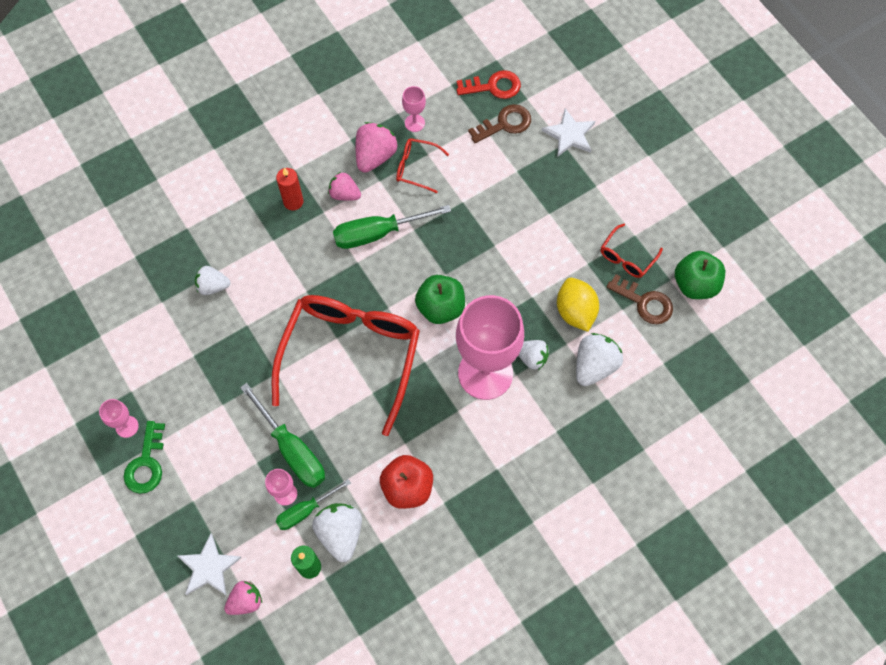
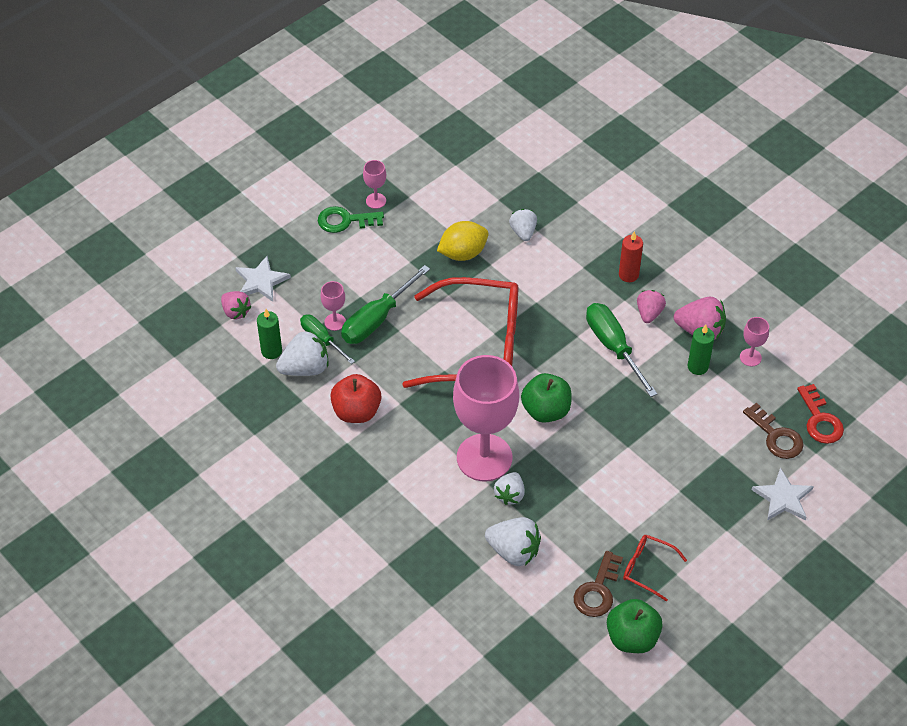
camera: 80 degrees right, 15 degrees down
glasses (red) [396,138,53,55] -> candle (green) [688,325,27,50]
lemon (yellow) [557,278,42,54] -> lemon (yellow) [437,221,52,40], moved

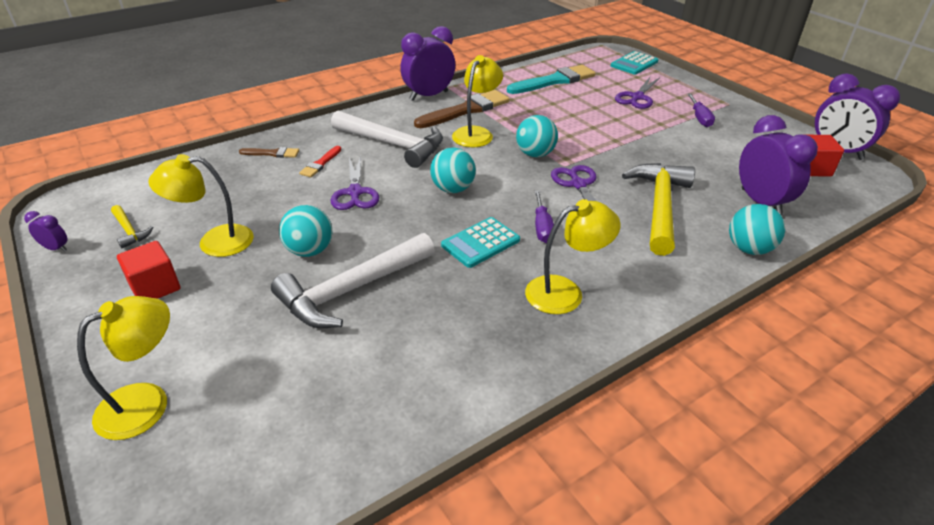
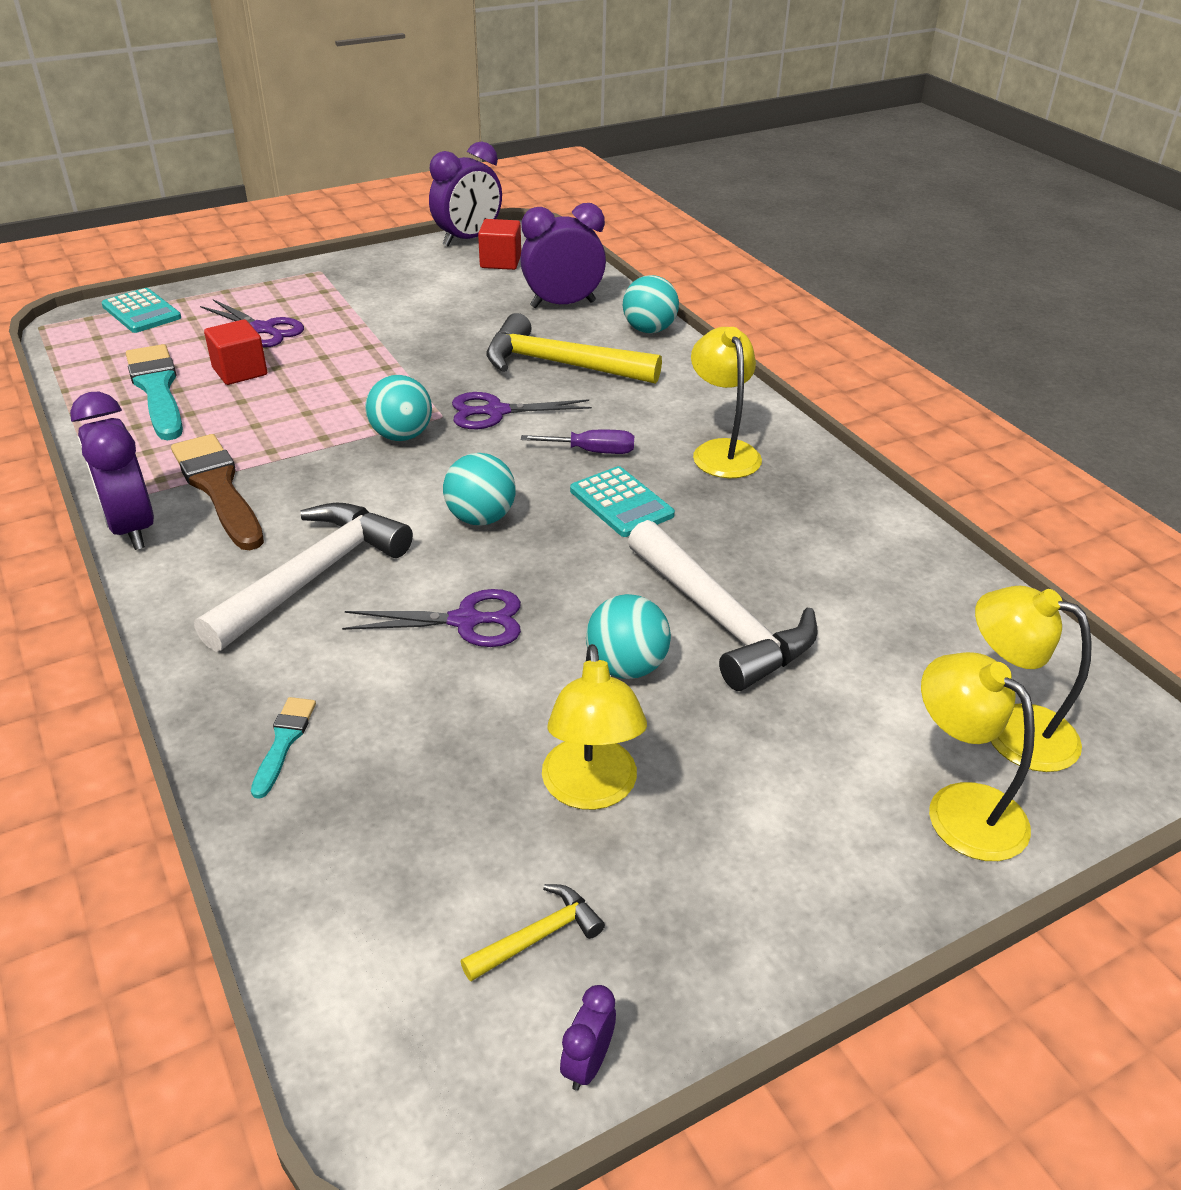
camera: 85 degrees left, 0 degrees up
lamp (yellow) [452,55,51,92] -> lamp (yellow) [975,586,117,186], moved
screwdriver (purple) [687,94,28,33] -> none
brush (red) [299,146,42,32] -> none
brush (brown) [239,147,60,11] -> brush (turquoise) [251,697,65,102]
cube (red) [117,241,63,58] -> cube (red) [204,319,63,66], moved

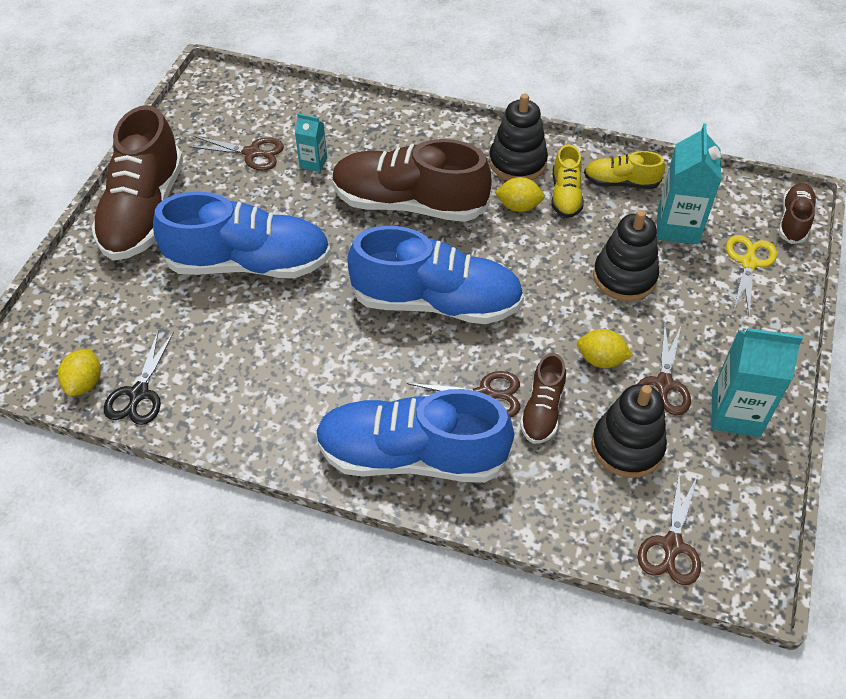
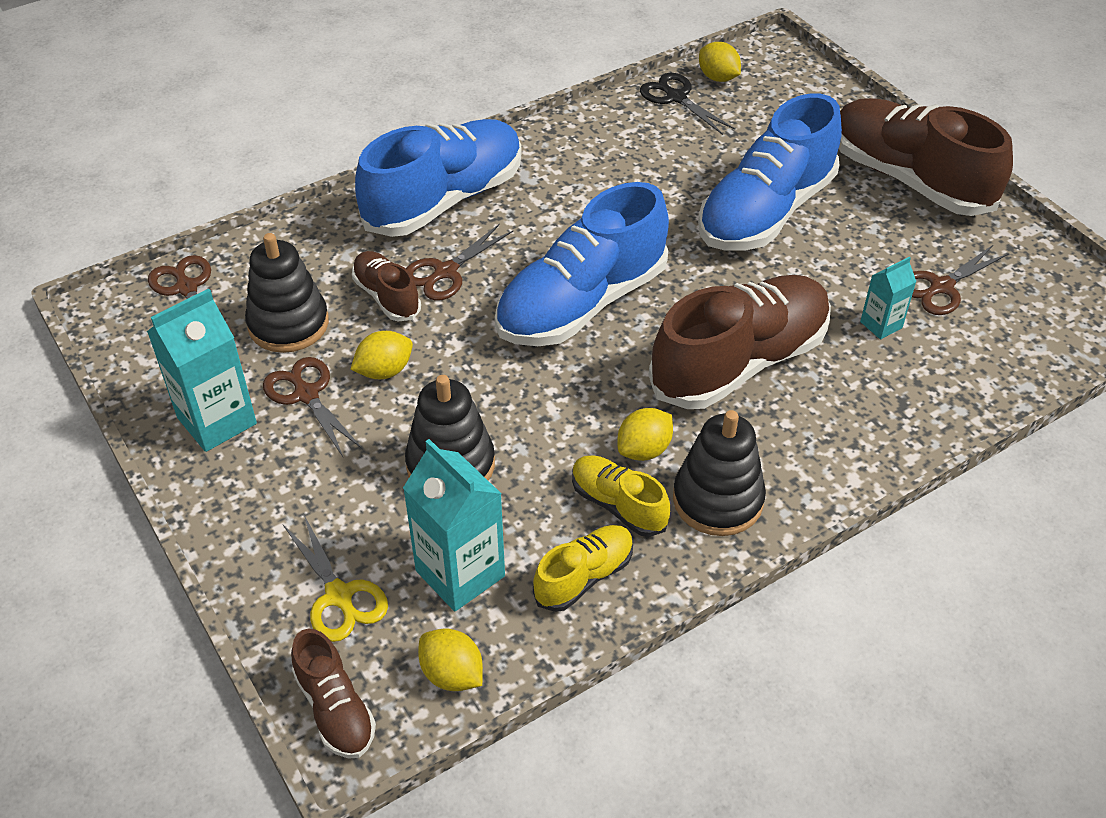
camera: 130 degrees right, 5 degrees down
none -> lemon (yellow) [418,628,65,63]

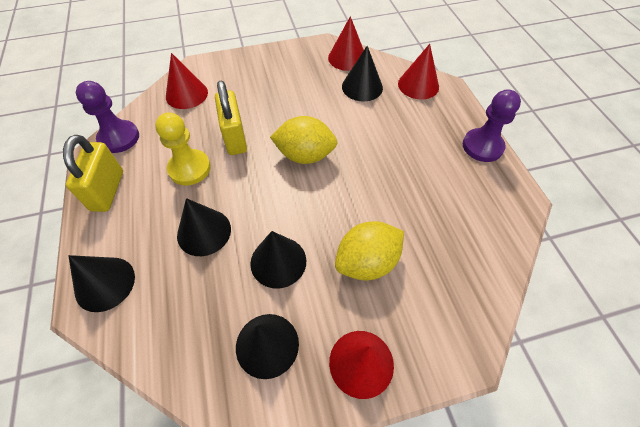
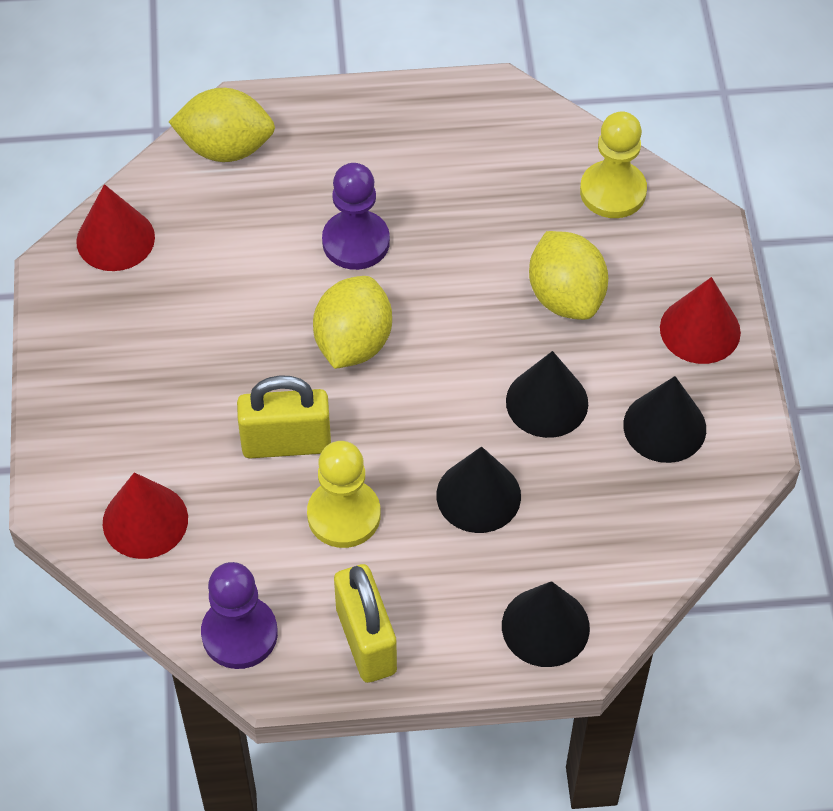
camera: 80 degrees left, 0 degrees up
cone (red) [398,44,41,55] -> lemon (yellow) [169,88,106,74]
cone (black) [342,46,41,55] -> none
pawn (purple) [463,89,58,73] -> pawn (purple) [322,163,68,107], moved
padlock (yellow) [63,135,60,77] -> padlock (yellow) [334,564,63,119], 60 degrees clockwise
none -> pawn (yellow) [580,111,67,107]

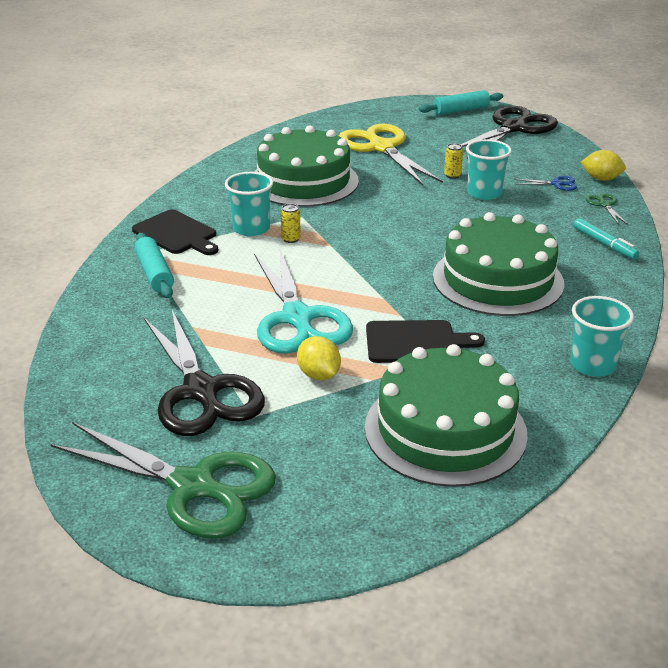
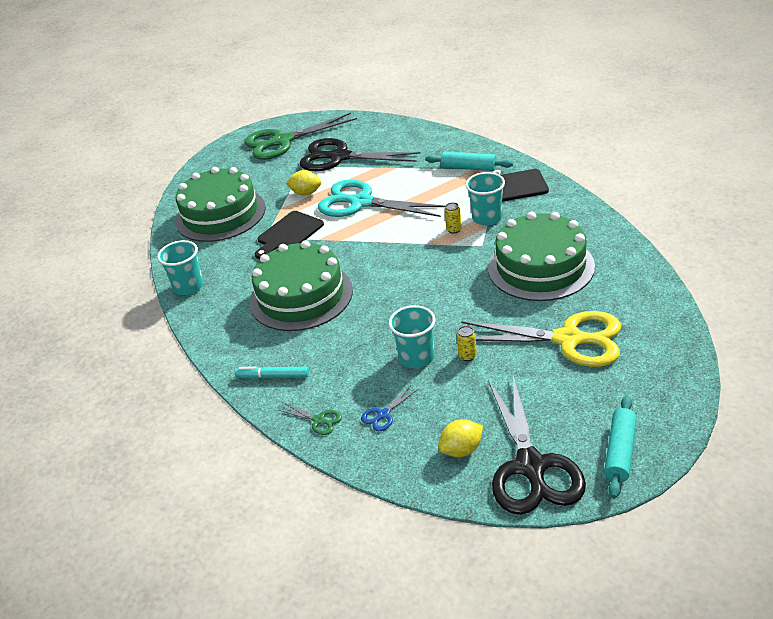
camera: 135 degrees right, 5 degrees up
lemon (yellow) [581,150,45,31] -> lemon (yellow) [438,419,45,38], moved

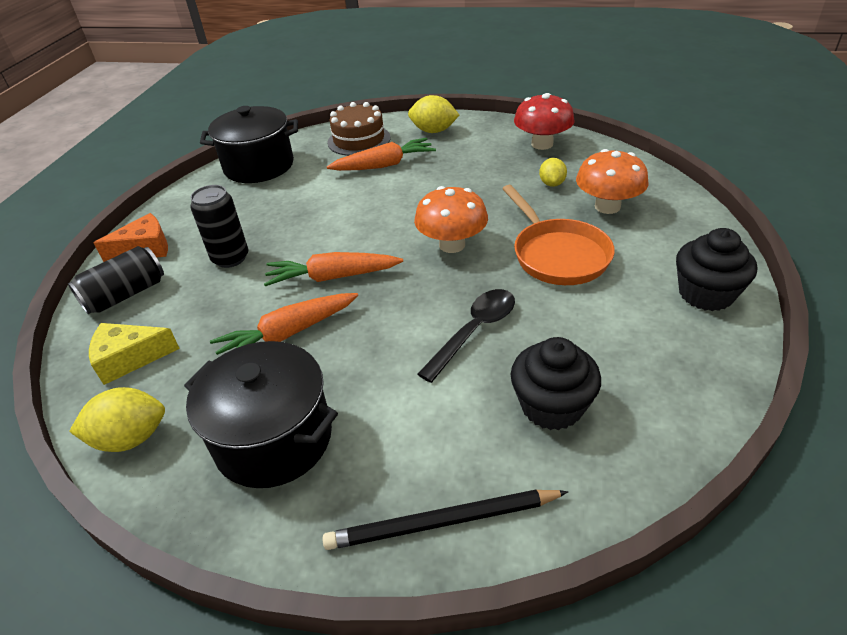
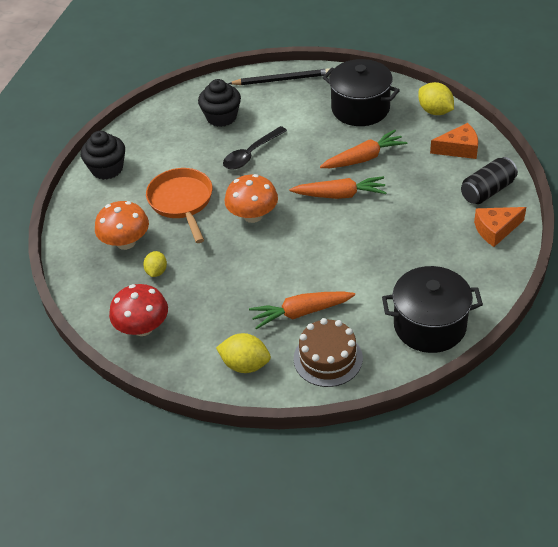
camera: 175 degrees left, 5 degrees up
can (black) [190,185,58,83] -> none
cheese (yellow) [89,323,91,62] -> cheese (orange) [430,123,48,36]
lemon (yellow) [69,387,96,65] -> lemon (yellow) [418,82,36,33], 60 degrees clockwise

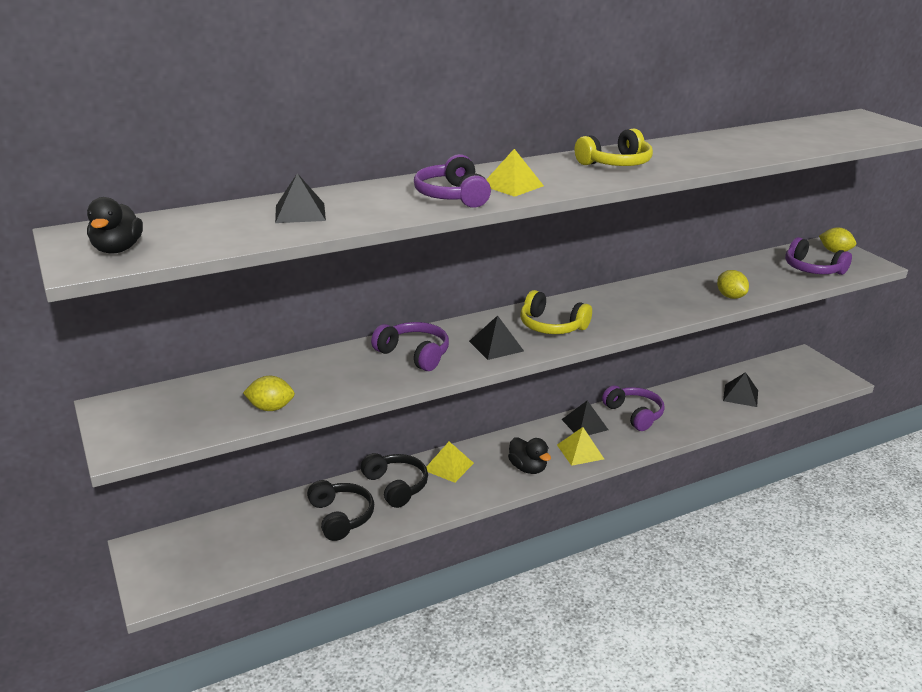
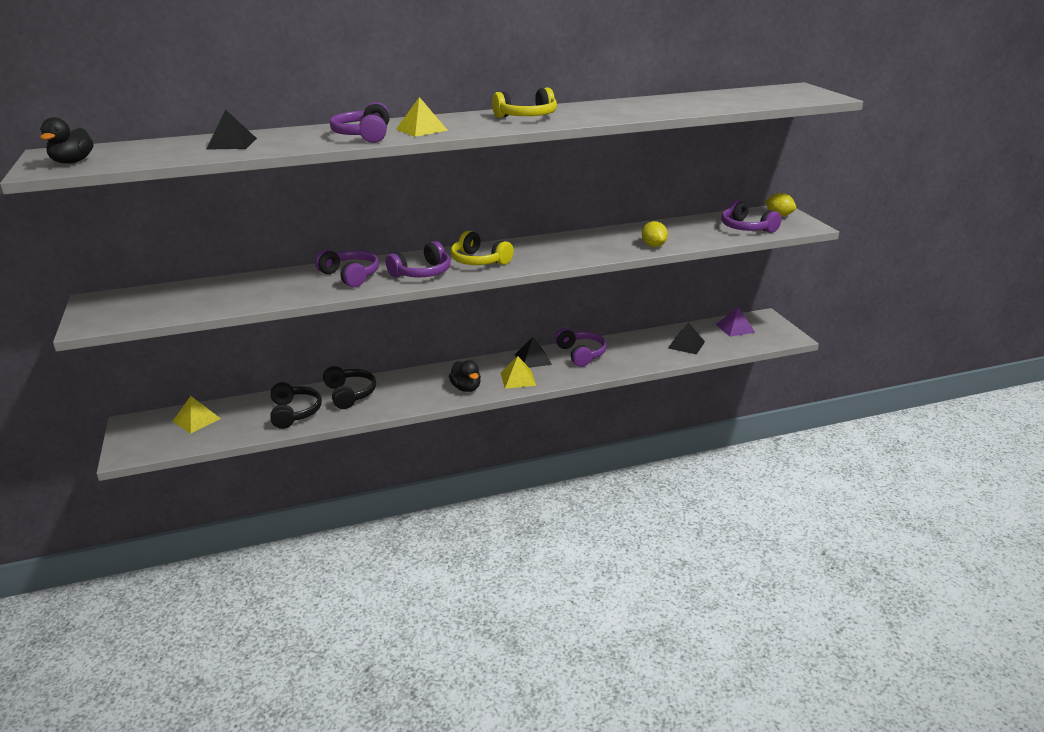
camera: 10 degrees right, 0 degrees up
pyramid (black) [469,315,55,45] -> headphones (purple) [386,241,65,36]
lemon (yellow) [243,376,52,35] -> none
pyramid (yellow) [426,441,48,42] -> pyramid (yellow) [172,396,49,38], moved
none -> pyramid (purple) [716,307,39,30]

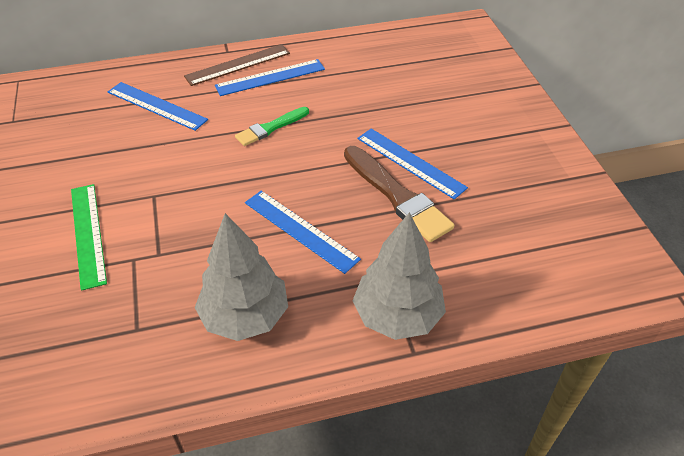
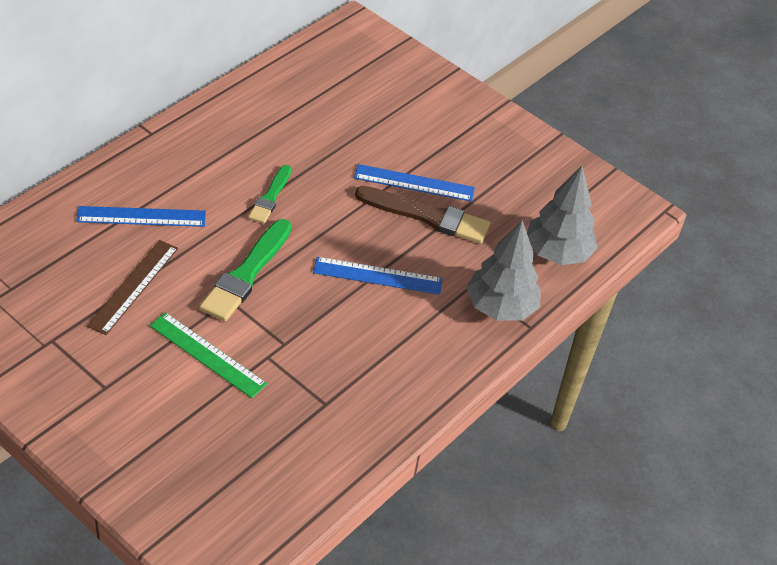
camera: 40 degrees left, 0 degrees up
ruler (brown) [184,44,106,42] -> ruler (brown) [87,240,91,95], moved
ruler (blue) [215,59,110,37] -> none
tree (grey) [195,213,93,128] -> tree (grey) [527,166,71,99], moved
none -> brush (green) [199,219,93,102]

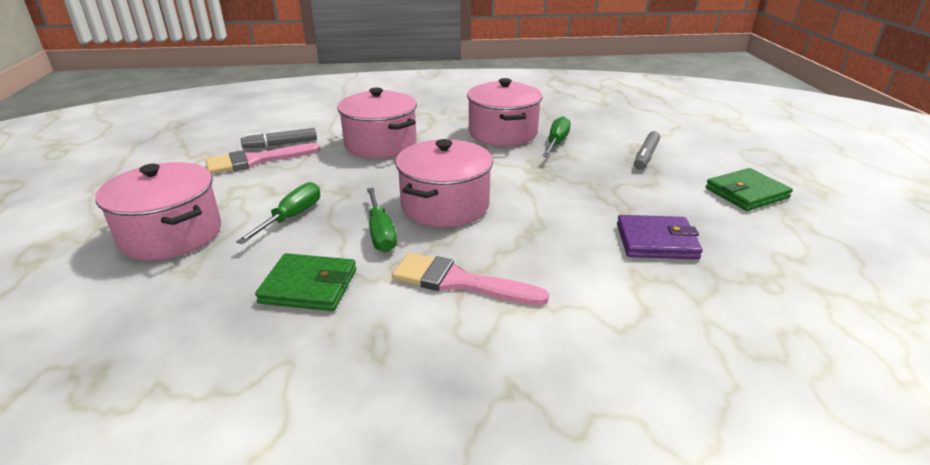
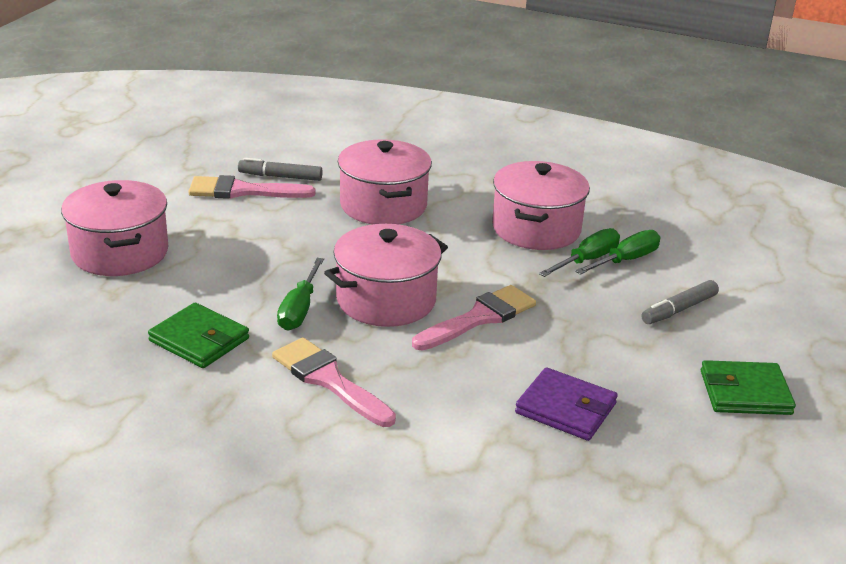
camera: 25 degrees right, 0 degrees up
screwdriver (green) [236,182,84,62] -> screwdriver (green) [575,230,86,45], moved
none -> brush (pink) [412,285,124,65]

